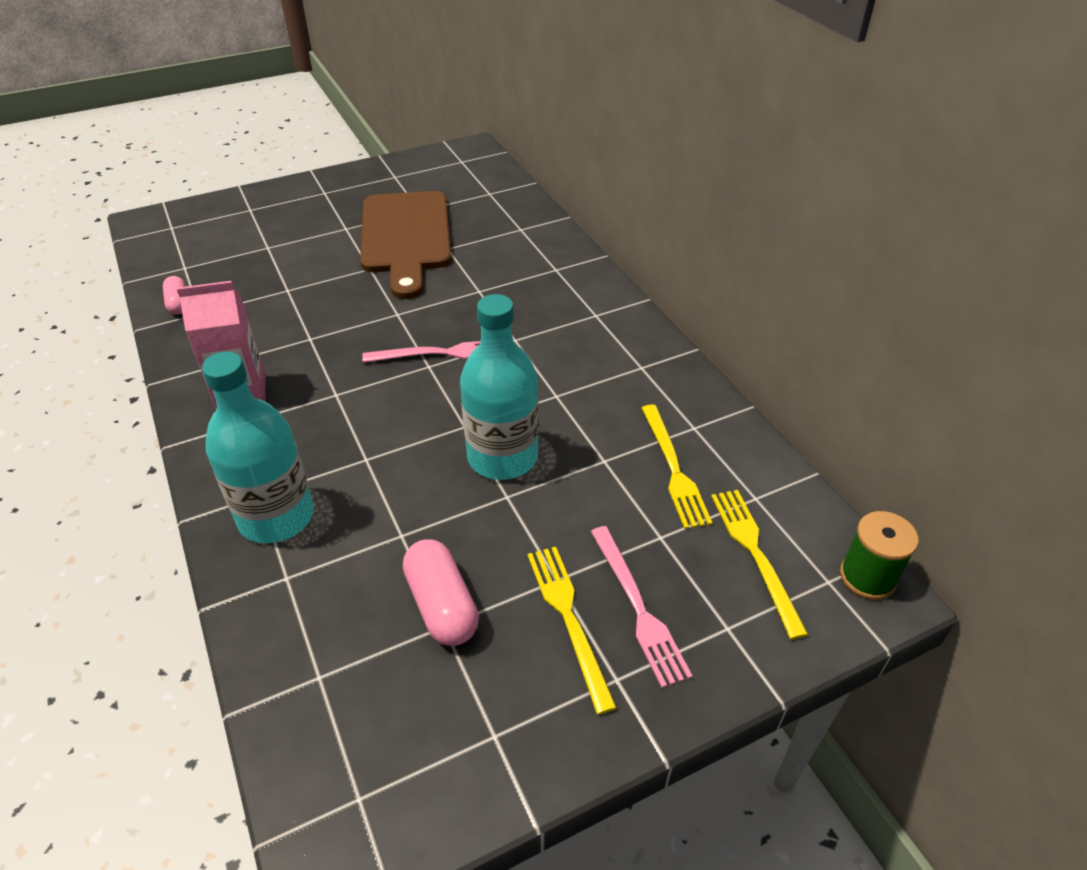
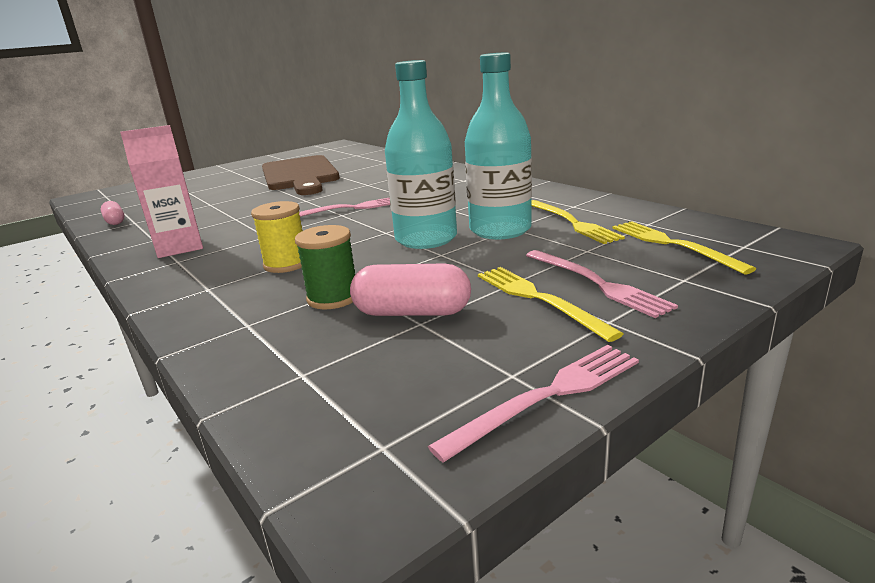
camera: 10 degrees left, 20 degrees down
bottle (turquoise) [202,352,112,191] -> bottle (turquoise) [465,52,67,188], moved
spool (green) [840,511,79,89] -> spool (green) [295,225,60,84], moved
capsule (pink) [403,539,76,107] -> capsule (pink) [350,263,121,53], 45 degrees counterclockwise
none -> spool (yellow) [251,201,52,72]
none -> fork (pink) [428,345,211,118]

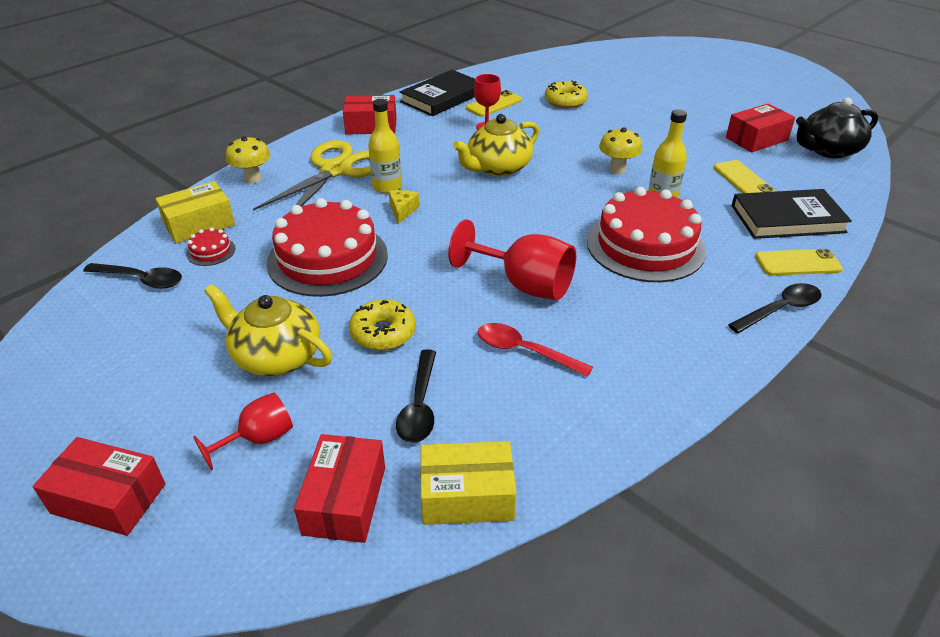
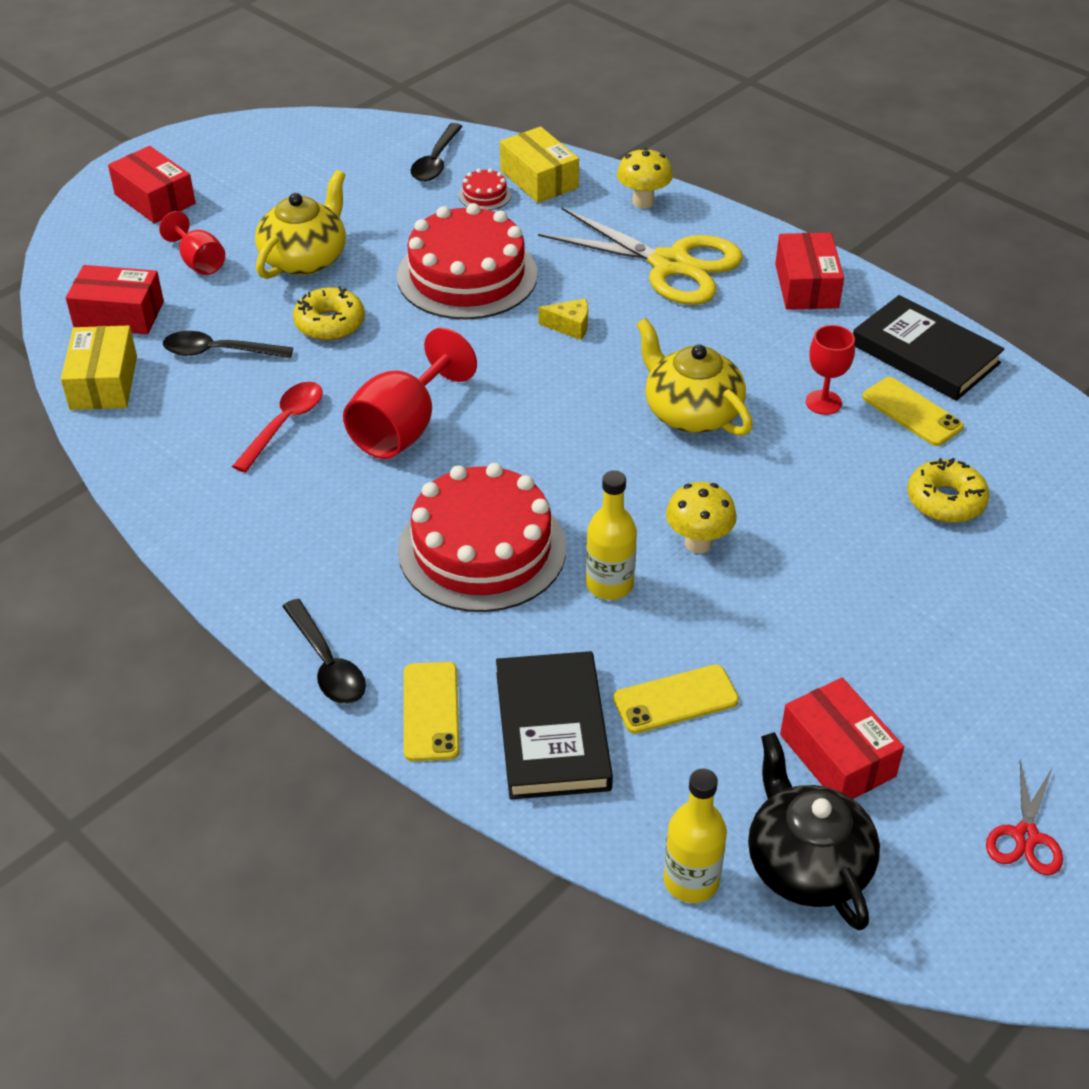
camera: 90 degrees right, 5 degrees up
bottle (yellow) [368,99,34,95] -> bottle (yellow) [663,768,64,135], moved
box (red) [33,437,132,99] -> box (red) [108,146,88,78], 60 degrees counterclockwise
none -> scissors (red) [986,761,77,115]

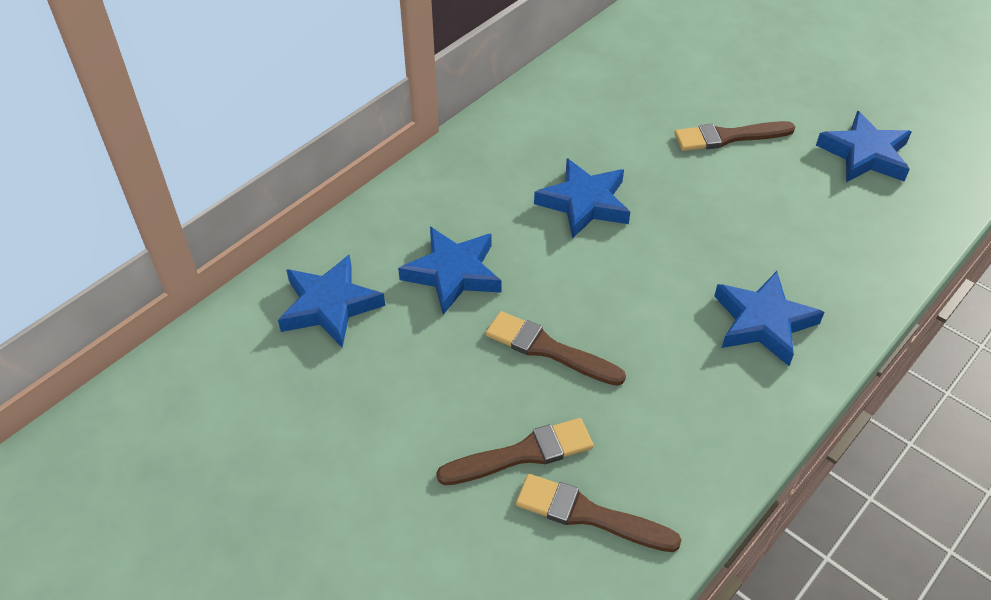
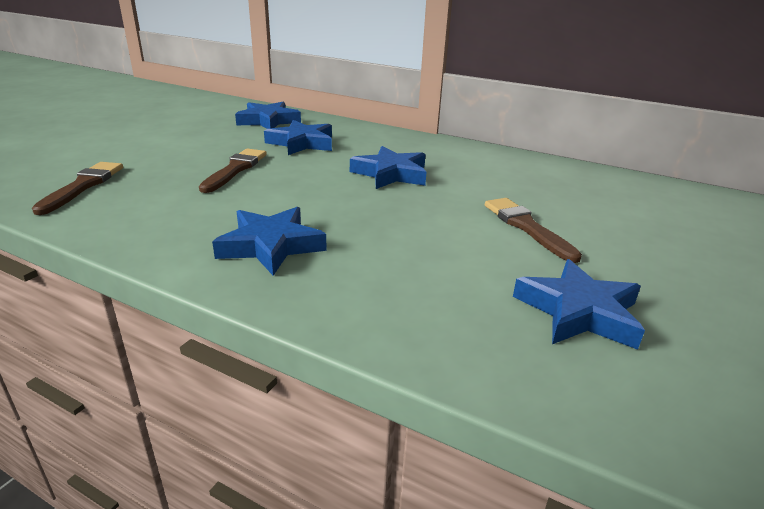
camera: 75 degrees right, 20 degrees down
brush (brown) [436,418,158,67] -> none

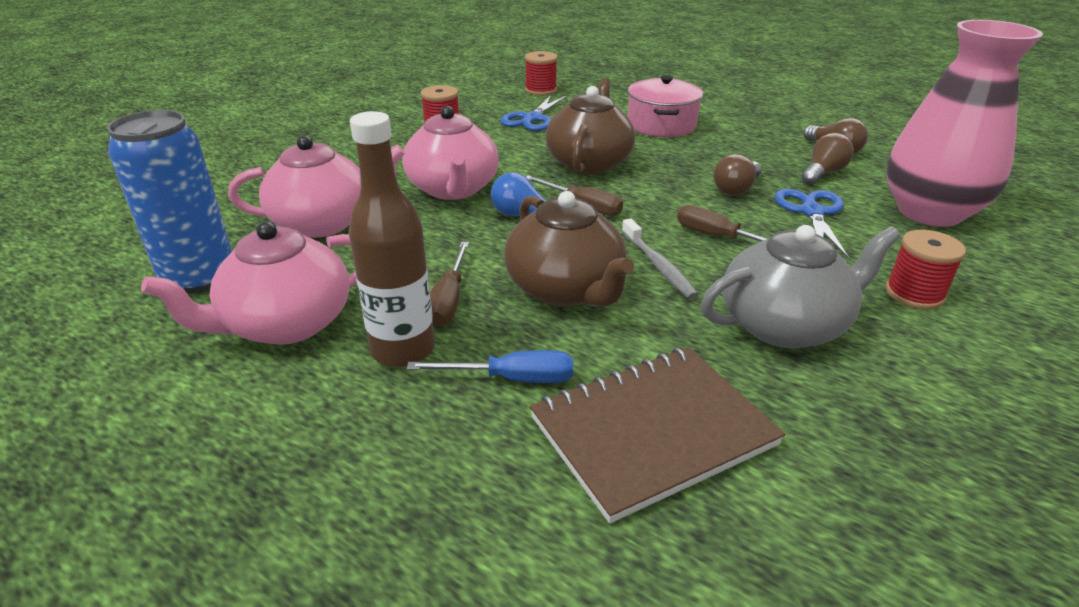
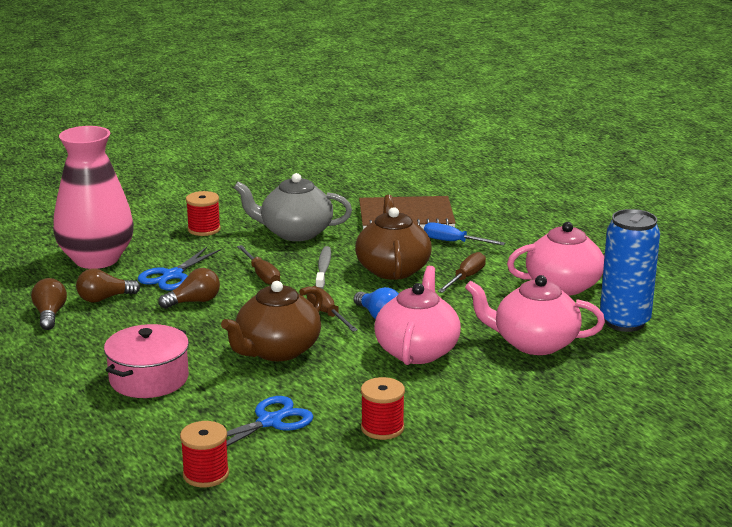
camera: 155 degrees left, 10 degrees down
bottle (brown) [349,111,86,256] -> none

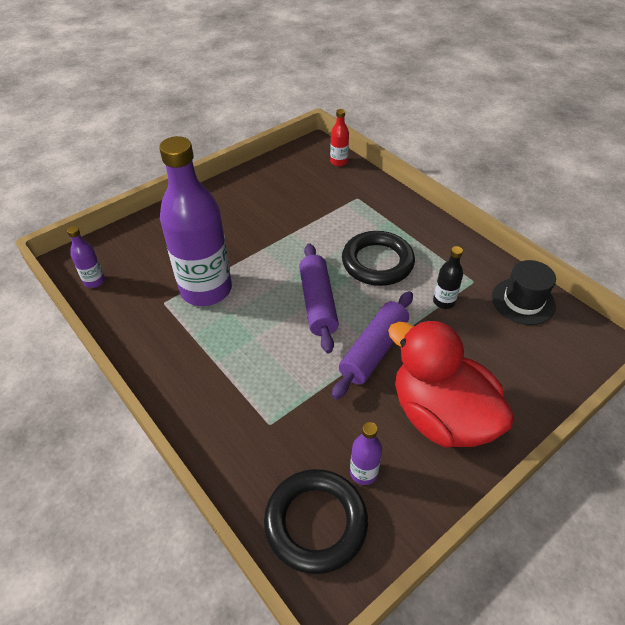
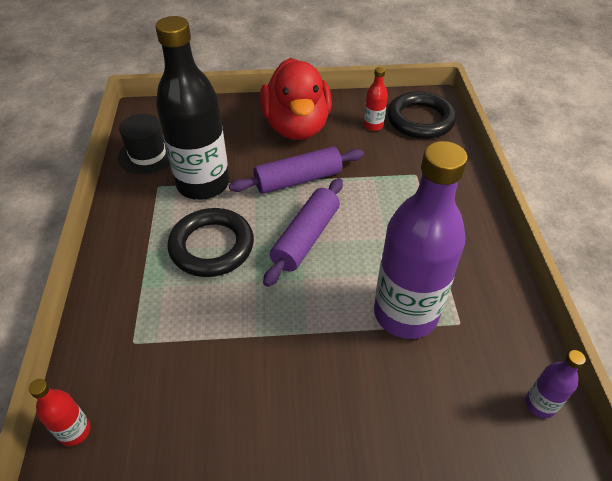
camera: 145 degrees left, 0 degrees up
bottle (black) [433,246,30,63] -> bottle (black) [156,16,73,184], x2.40
bottle (purple) [350,422,32,63] -> bottle (red) [364,67,24,64]

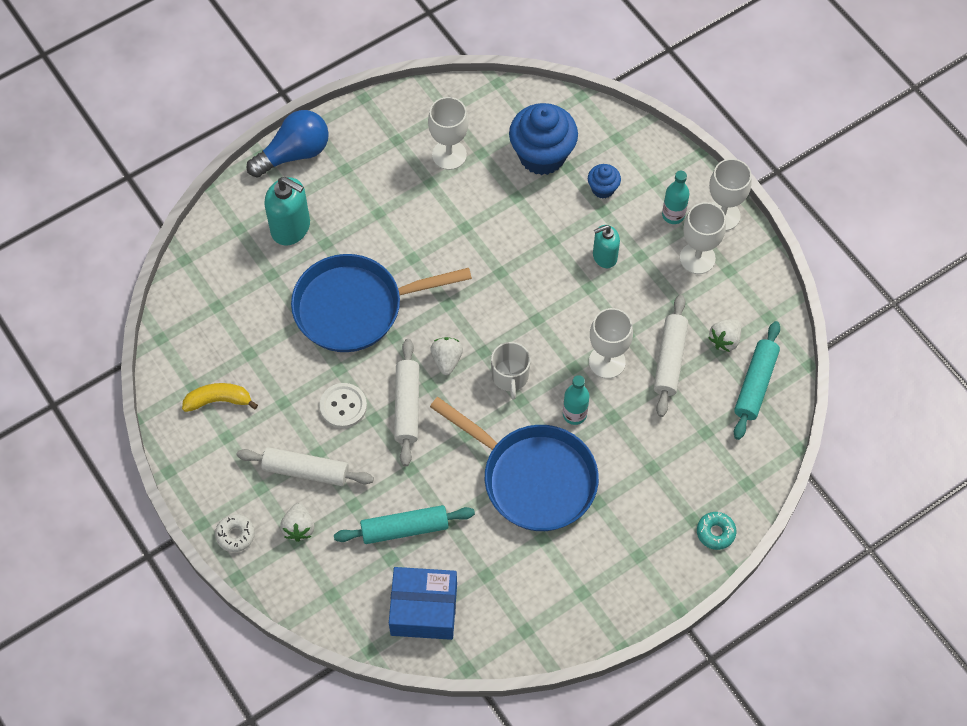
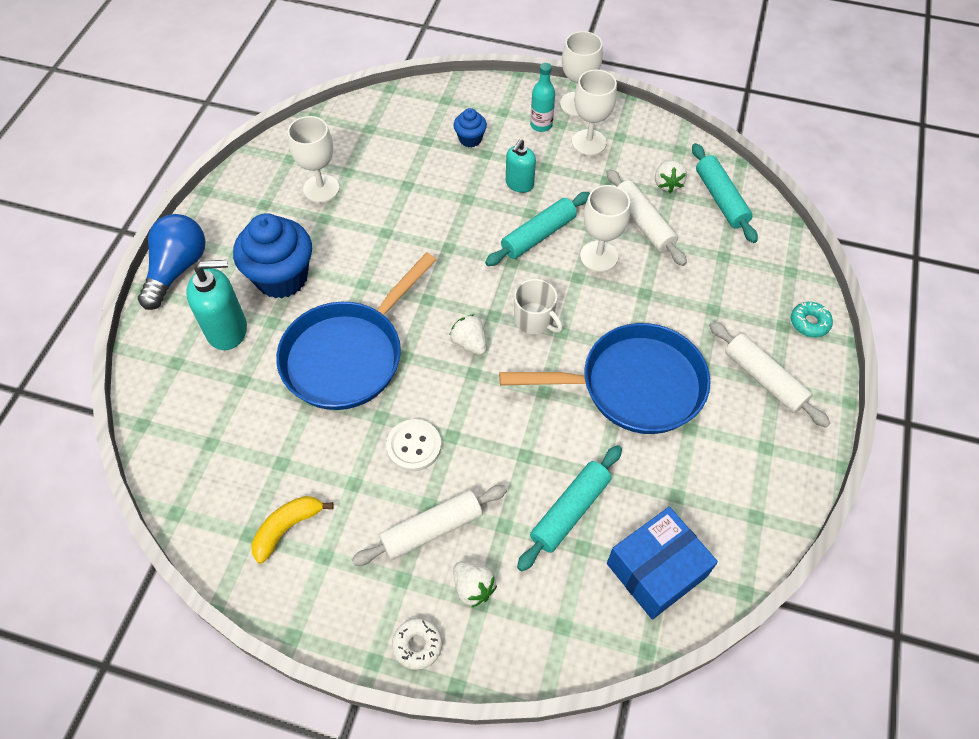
camera: 40 degrees left, 5 degrees down
cupcake (blue) [509,103,69,72] -> cupcake (blue) [233,213,79,85], moved
rolling pin (white) [394,339,25,127] -> rolling pin (white) [709,321,121,107], moved
bottle (turquoise) [563,375,27,50] -> none
none -> rolling pin (turquoise) [485,192,105,74]

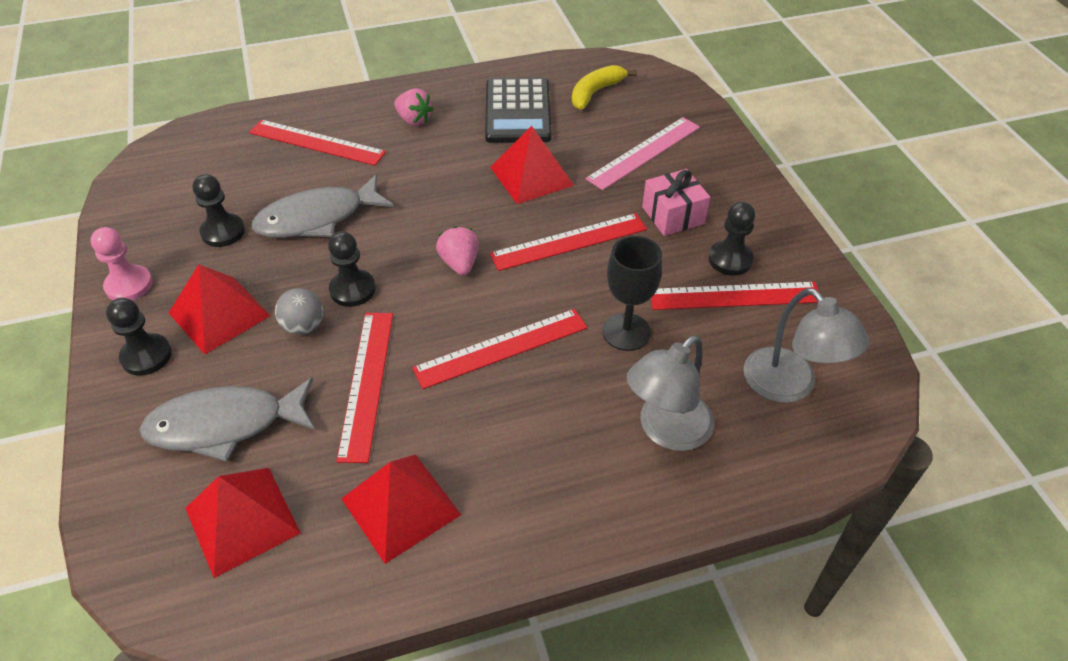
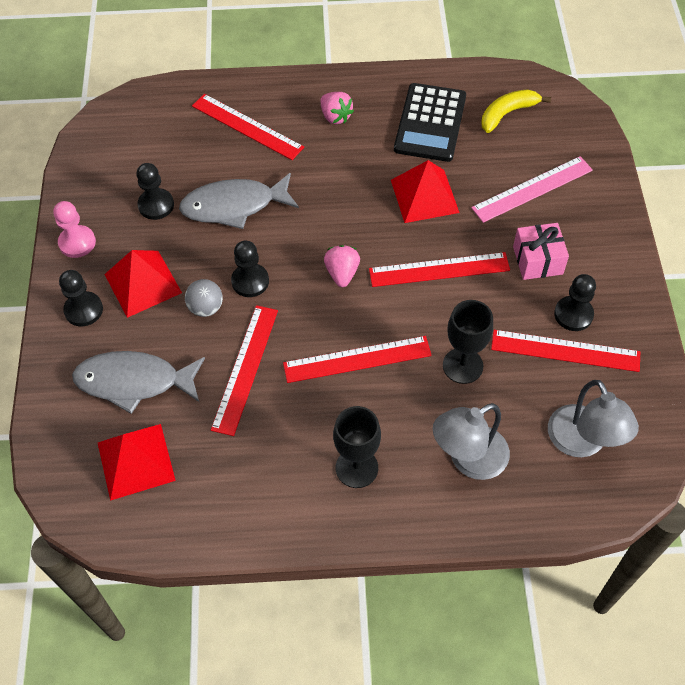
camera: 15 degrees right, 10 degrees up
pyramid (red) [341,454,120,110] -> none
none -> goblet (black) [333,406,48,82]

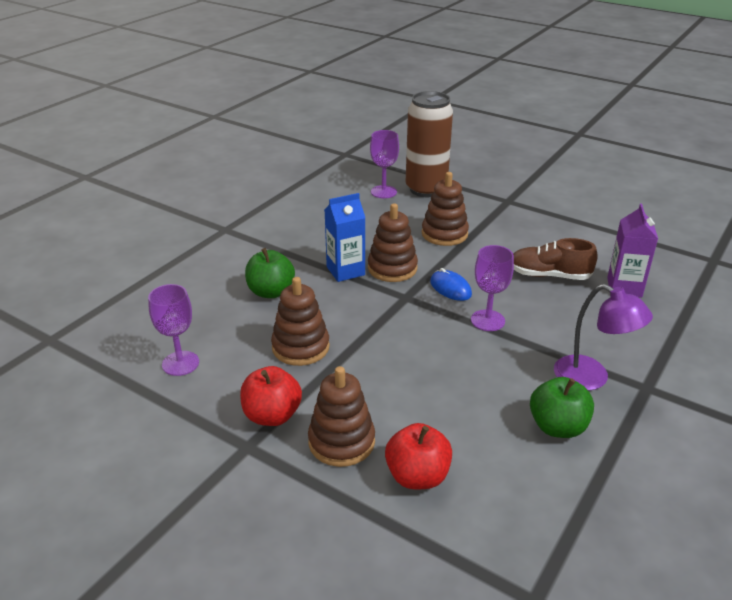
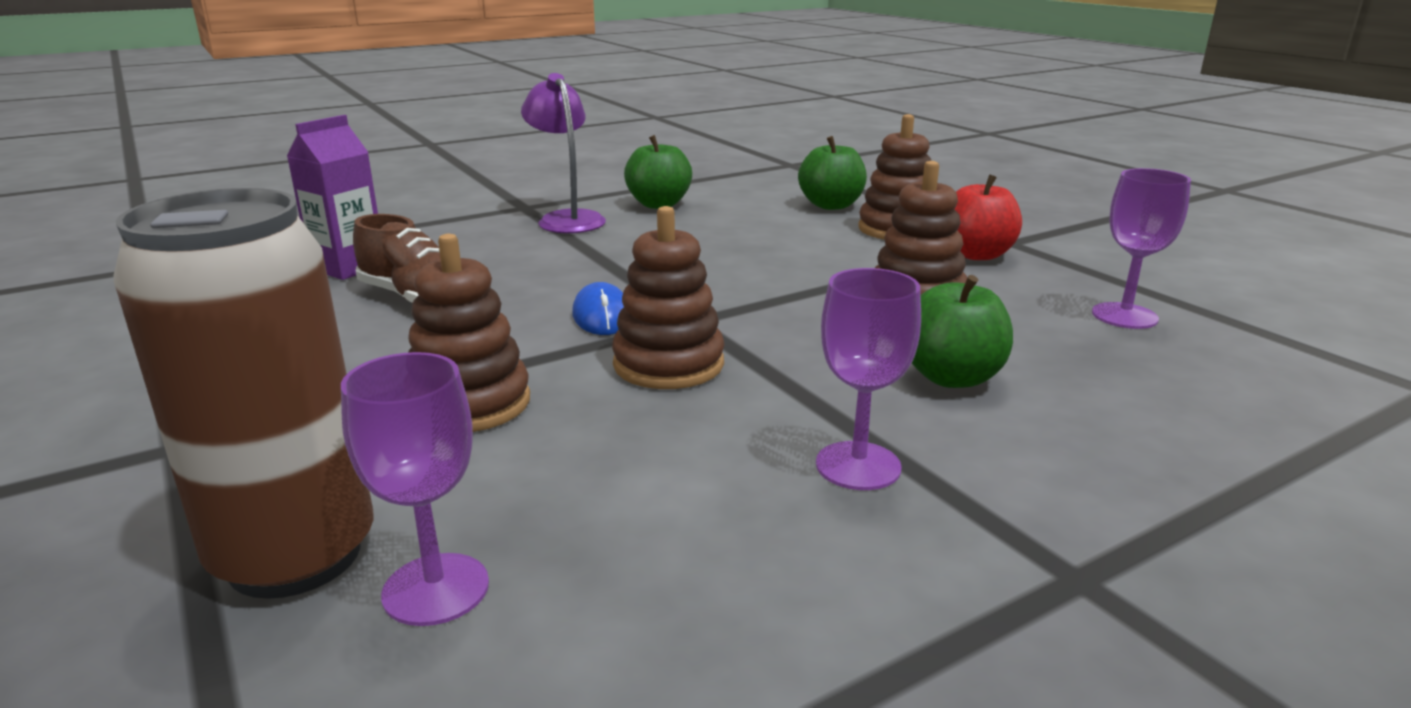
camera: 155 degrees left, 10 degrees down
carton (blue) [325,193,40,89] -> none
goblet (purple) [471,245,43,86] -> goblet (purple) [816,268,105,222], moved
apple (red) [385,423,67,66] -> apple (green) [798,136,69,74]

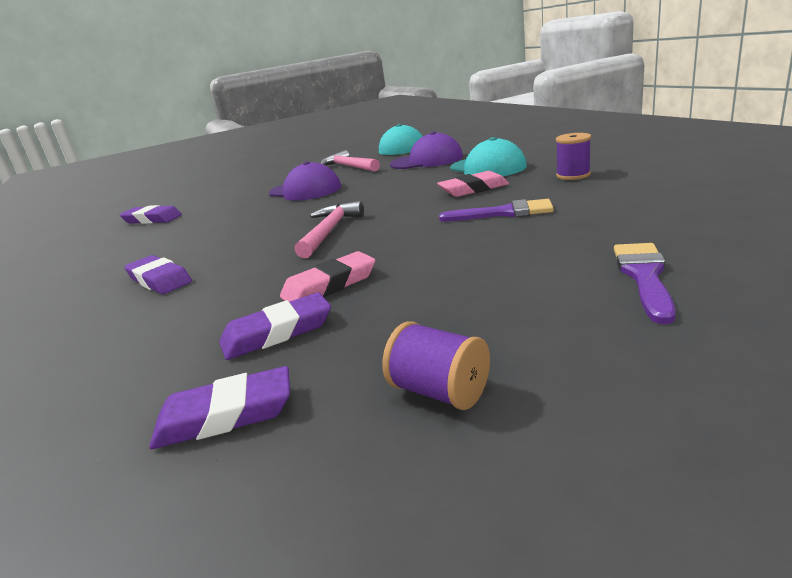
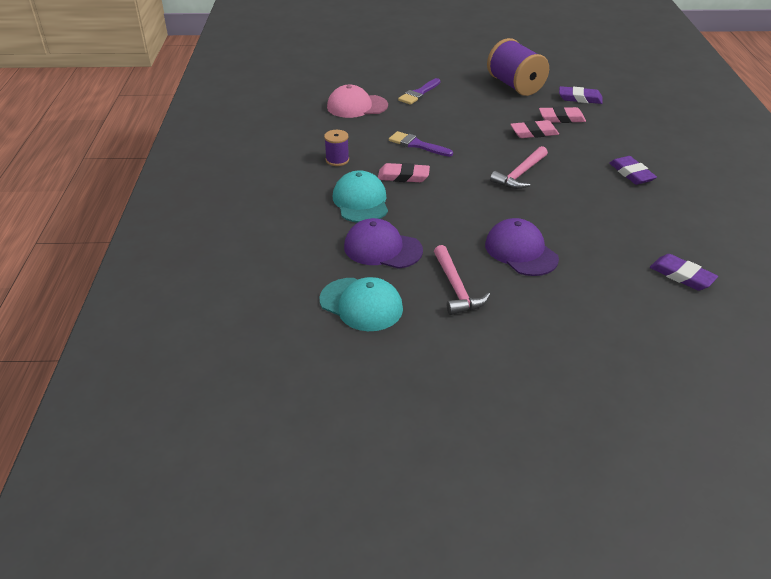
camera: 160 degrees left, 15 degrees up
eraser (purple) [219,293,112,67] -> eraser (pink) [539,107,47,16]
spool (purple) [382,321,108,89] -> spool (purple) [487,38,62,58], x2.01
none -> cap (pink) [327,85,61,33]

